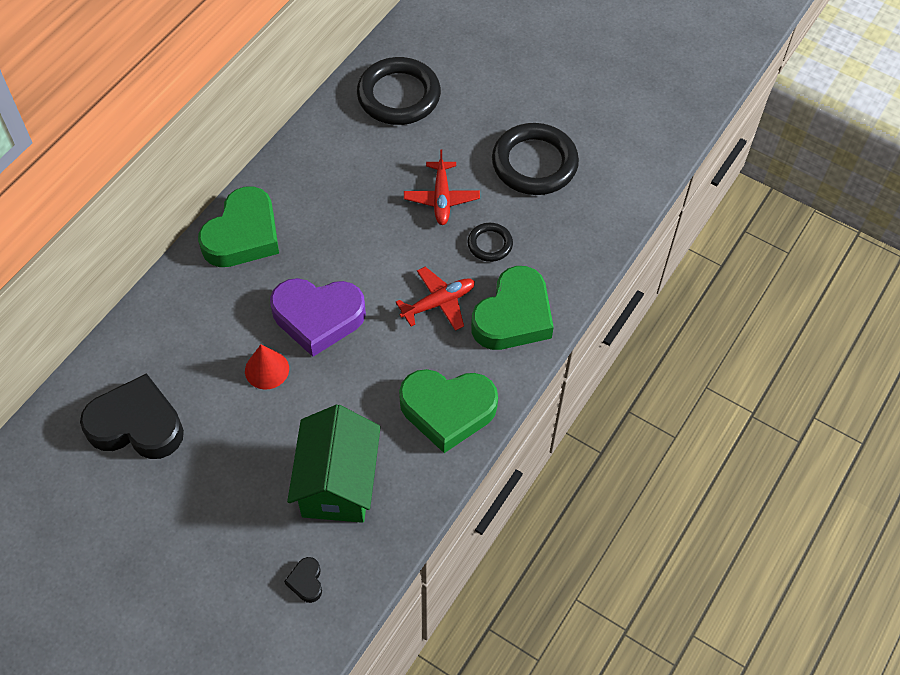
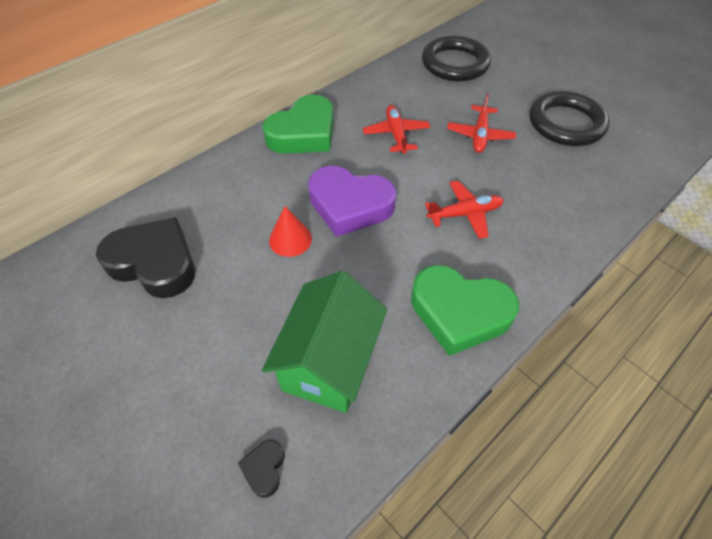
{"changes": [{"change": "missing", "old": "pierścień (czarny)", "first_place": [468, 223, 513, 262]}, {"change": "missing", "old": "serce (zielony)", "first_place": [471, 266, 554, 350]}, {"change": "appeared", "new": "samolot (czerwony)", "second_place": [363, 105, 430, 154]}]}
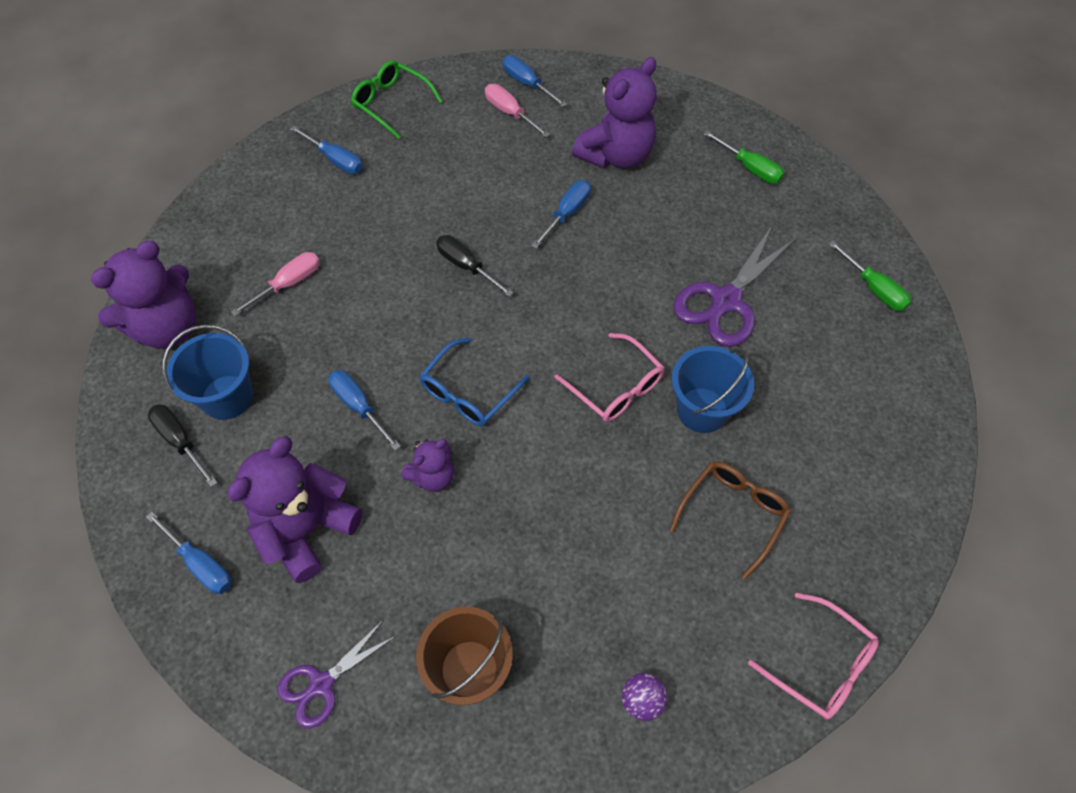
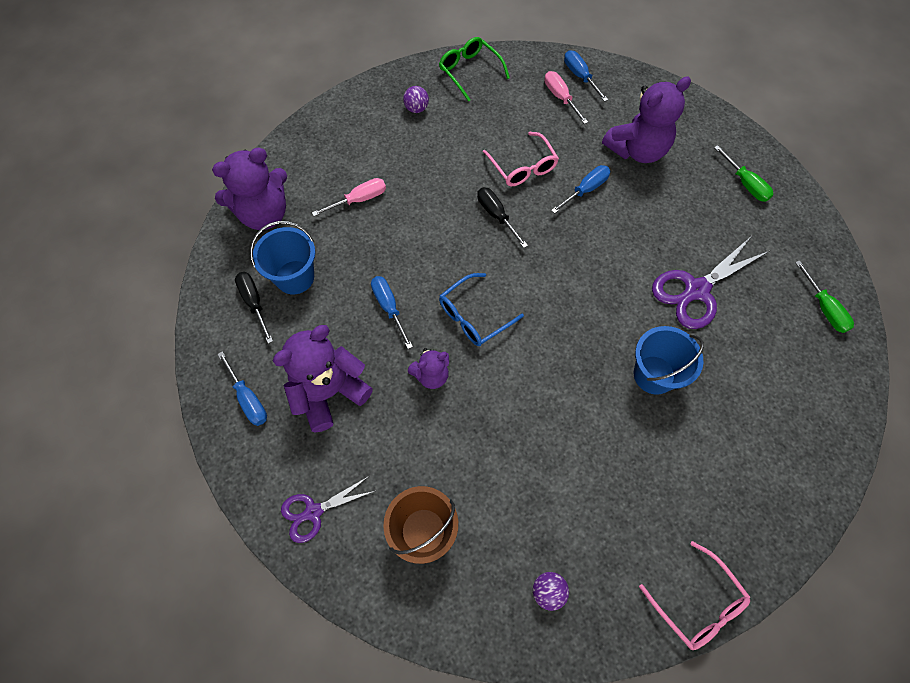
{"changes": [{"change": "exchanged", "old": "śrubokręt (niebieski)", "new": "piłka (fioletowy)", "first_place": [290, 126, 363, 174], "second_place": [403, 86, 429, 113]}, {"change": "relocated", "old": "okulary (różowy)", "first_place": [554, 333, 665, 422], "second_place": [483, 132, 559, 186]}, {"change": "missing", "old": "okulary (brązowy)", "first_place": [669, 462, 791, 579]}]}
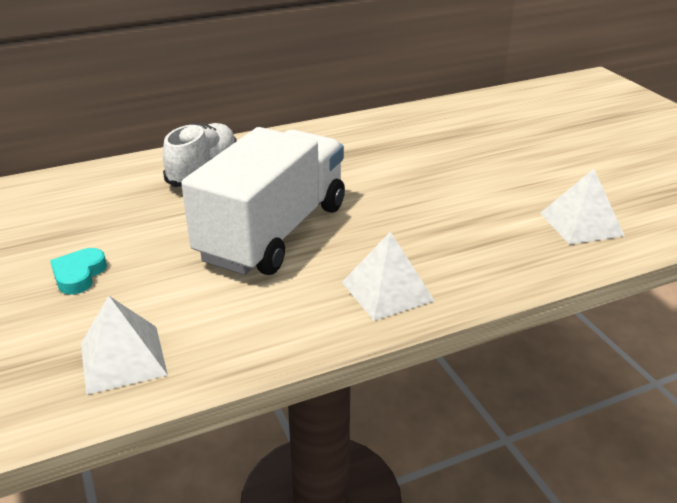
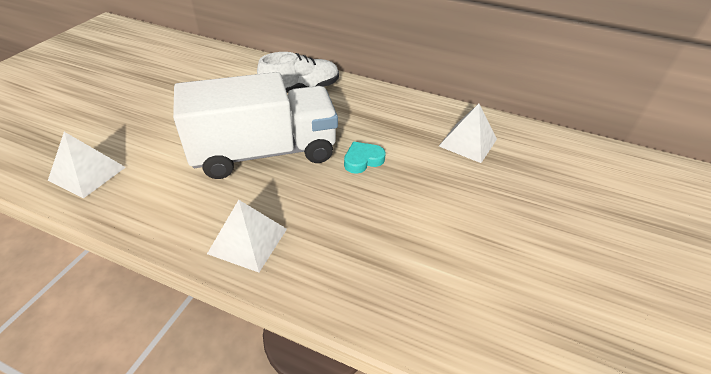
{"changes": [{"change": "relocated", "old": "serce (turkusowy)", "first_place": [50, 248, 107, 294], "second_place": [344, 142, 385, 174]}, {"change": "relocated", "old": "piramida (biały)", "first_place": [541, 169, 625, 245], "second_place": [439, 104, 497, 163]}]}
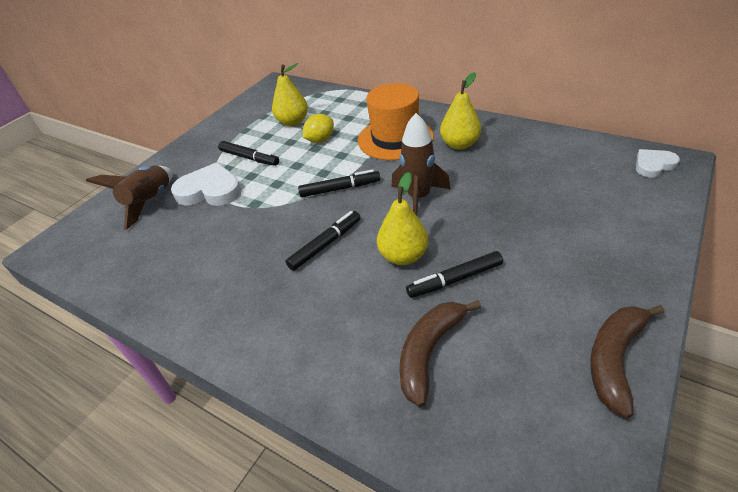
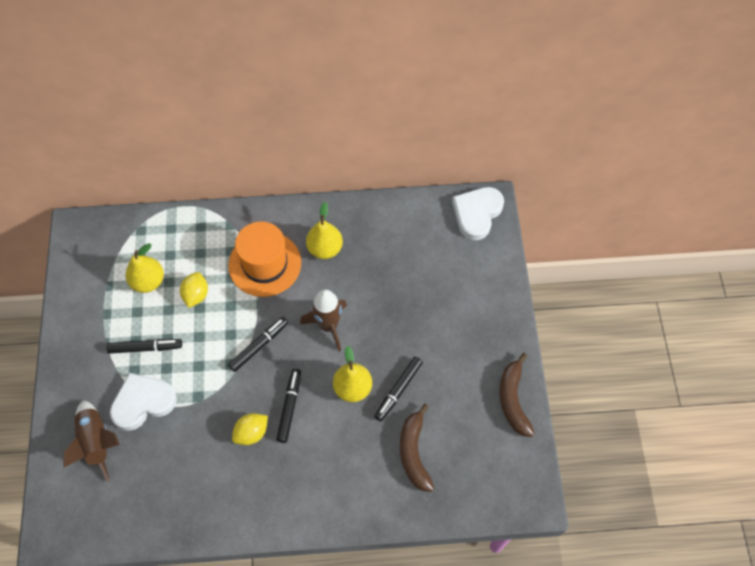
{"changes": [{"change": "size", "old": "serce (biały)", "first_place": [636, 149, 680, 177], "second_place": [452, 187, 504, 240], "factor": 1.7}, {"change": "appeared", "new": "cytryna (żółty)", "second_place": [232, 413, 268, 445]}]}
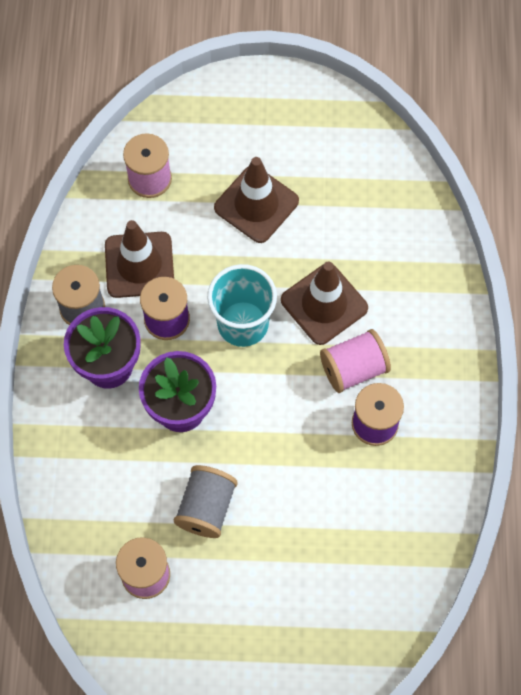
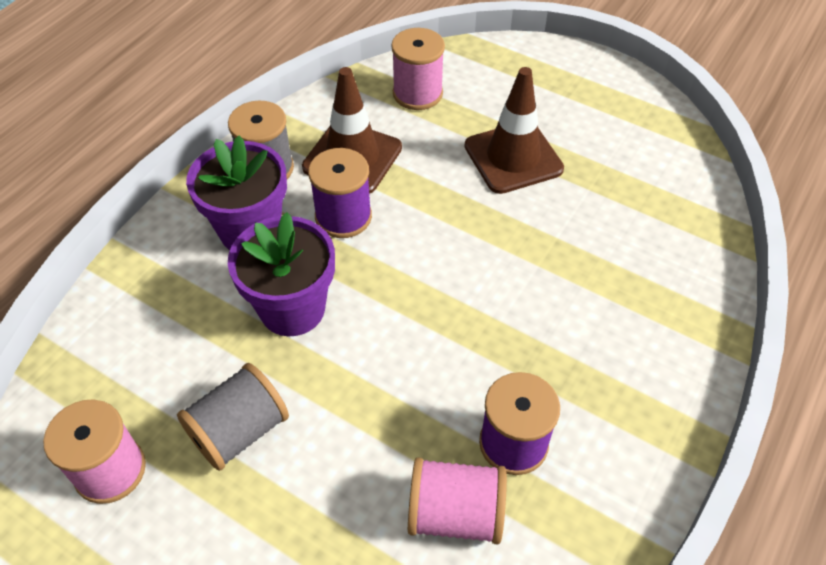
{"changes": [{"change": "missing", "old": "szklanka (turkusowy)", "first_place": [207, 264, 277, 347]}, {"change": "missing", "old": "pachołek (brązowy)", "first_place": [281, 261, 368, 345]}, {"change": "relocated", "old": "szpulka (różowy)", "first_place": [320, 329, 391, 393], "second_place": [408, 457, 507, 545]}]}
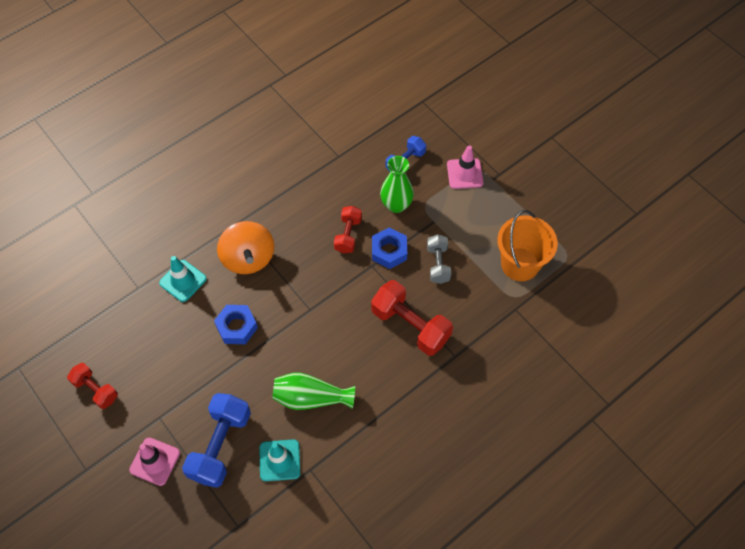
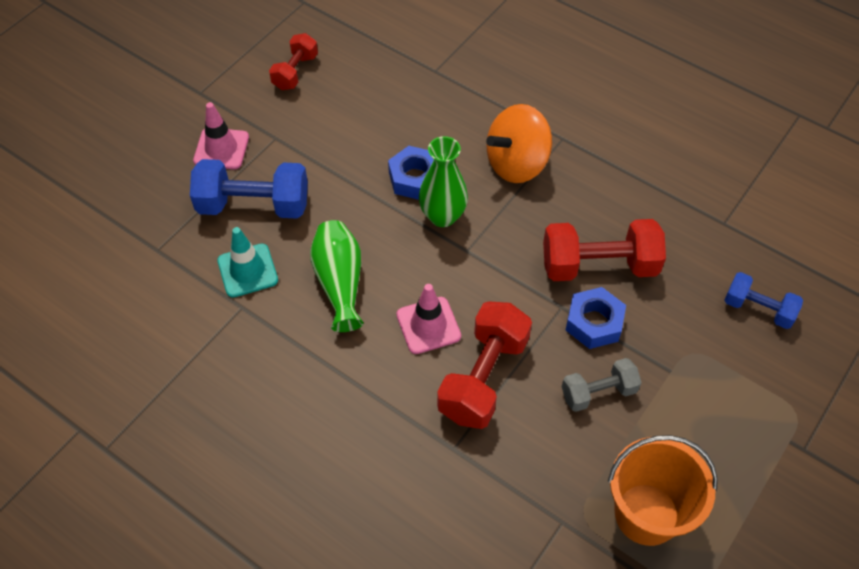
{"changes": [{"change": "missing", "old": "pachołek (turkusowy)", "first_place": [159, 256, 207, 302]}, {"change": "size", "old": "hantel (czerwony)", "first_place": [334, 206, 362, 253], "second_place": [543, 219, 666, 281], "factor": 1.68}, {"change": "relocated", "old": "wazon (zielony)", "first_place": [380, 156, 414, 213], "second_place": [419, 136, 468, 227]}, {"change": "relocated", "old": "pachołek (różowy)", "first_place": [447, 145, 483, 189], "second_place": [396, 284, 461, 354]}]}
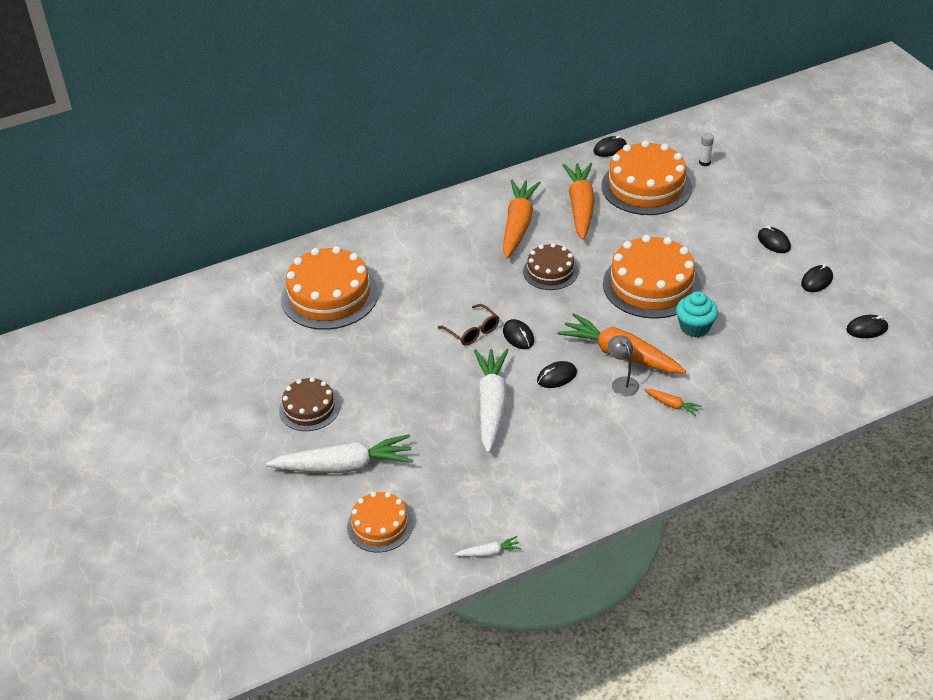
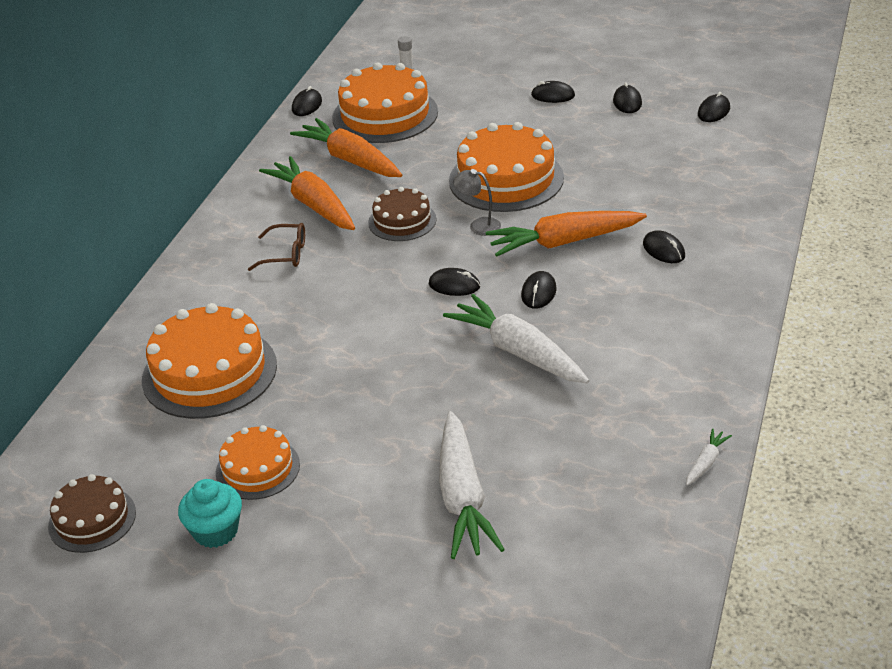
{"changes": [{"change": "spun", "old": "marchewka (biały)", "first_place": [266, 434, 413, 473], "second_place": [439, 411, 505, 559], "degrees": 135}, {"change": "relocated", "old": "tort (brązowy)", "first_place": [279, 377, 340, 431], "second_place": [48, 474, 136, 553]}, {"change": "relocated", "old": "tort (pomarańczowy)", "first_place": [347, 492, 413, 552], "second_place": [216, 425, 300, 500]}, {"change": "relocated", "old": "okulary (brązowy)", "first_place": [438, 304, 499, 346], "second_place": [248, 223, 305, 271]}, {"change": "relocated", "old": "lampka (szary)", "first_place": [608, 336, 639, 396], "second_place": [453, 169, 501, 236]}, {"change": "exchanged", "old": "marchewka (pomarańczowy)", "new": "myszka (czarny)", "first_place": [644, 389, 702, 416], "second_place": [643, 230, 685, 263]}, {"change": "relocated", "old": "muffinka (turkusowy)", "first_place": [676, 291, 718, 337], "second_place": [178, 479, 242, 548]}]}
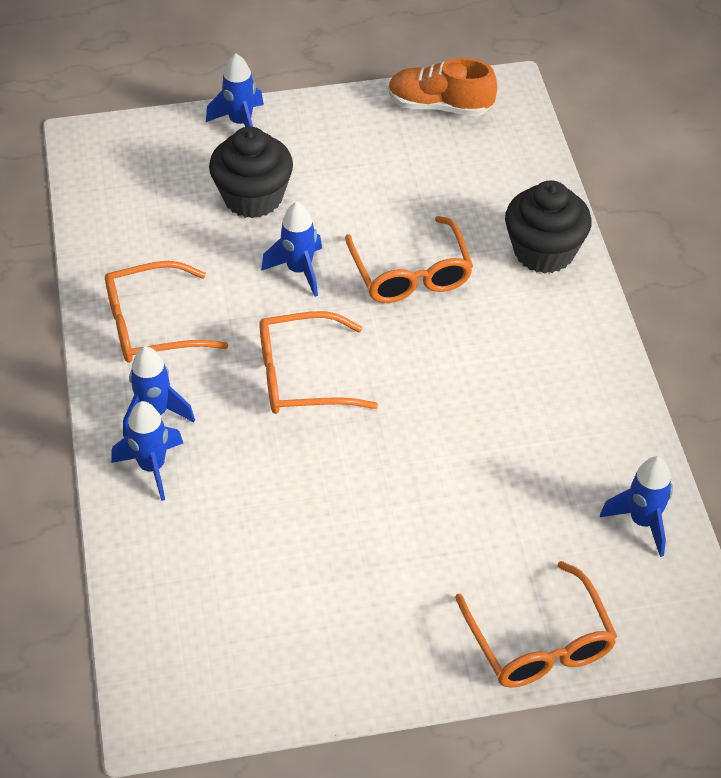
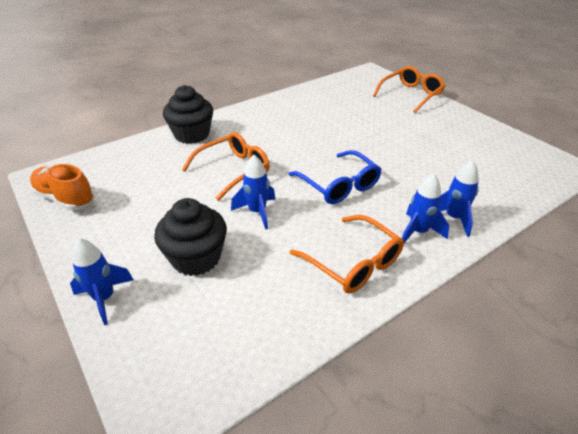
{"changes": [{"change": "colour", "old": "okulary (pomarańczowy)", "new": "okulary (niebieski)", "first_place": [259, 311, 378, 414], "second_place": [288, 150, 382, 204]}, {"change": "spun", "old": "but (pomarańczowy)", "first_place": [388, 58, 497, 116], "second_place": [30, 164, 95, 210], "degrees": 135}, {"change": "missing", "old": "rakieta (niebieski)", "first_place": [600, 456, 673, 557]}]}
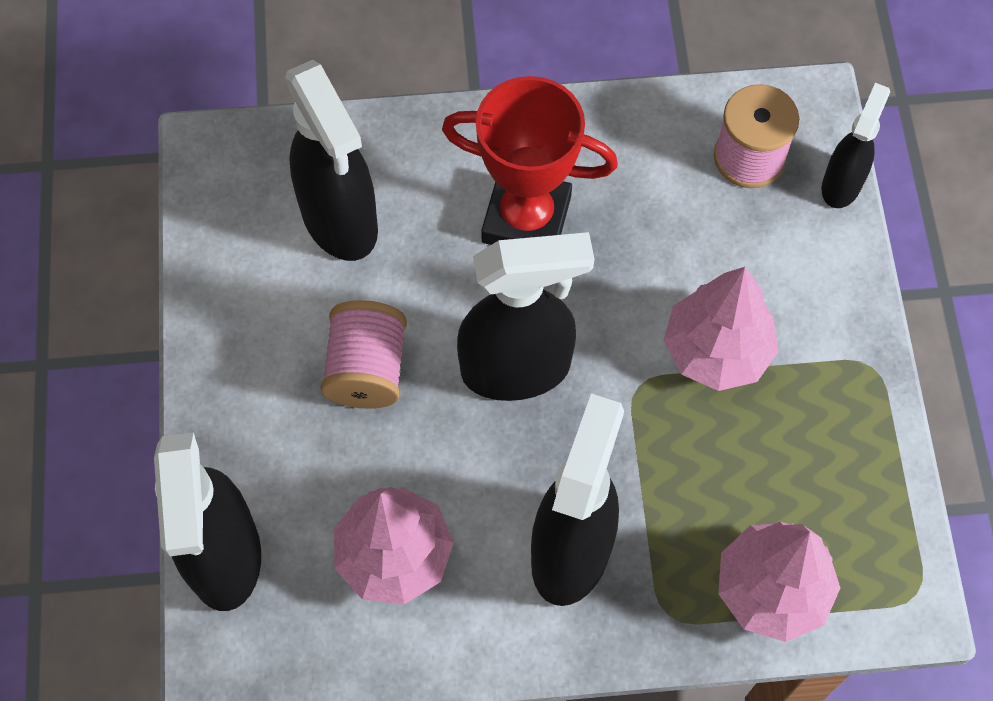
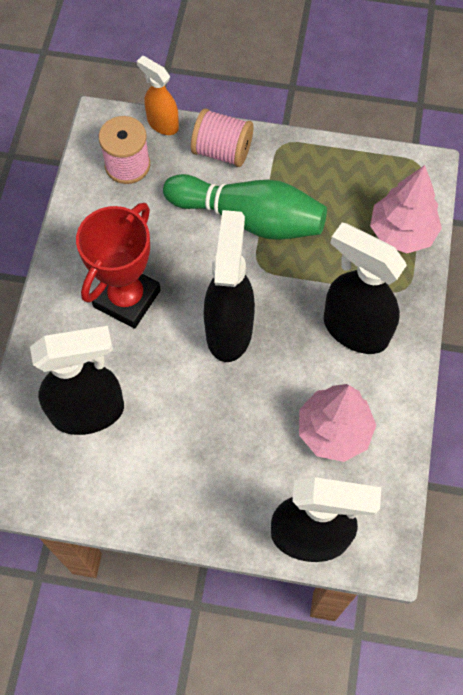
{"changes": [{"change": "relocated", "old": "szpulka (różowy)", "first_place": [320, 300, 407, 409], "second_place": [191, 108, 254, 167]}, {"change": "exchanged", "old": "drzewko (różowy)", "new": "kręgiel (zielony)", "first_place": [664, 267, 779, 391], "second_place": [163, 174, 327, 240]}, {"change": "colour", "old": "spryskiwacz (czarny)", "new": "spryskiwacz (pomarańczowy)", "first_place": [822, 83, 890, 208], "second_place": [137, 56, 179, 135]}]}
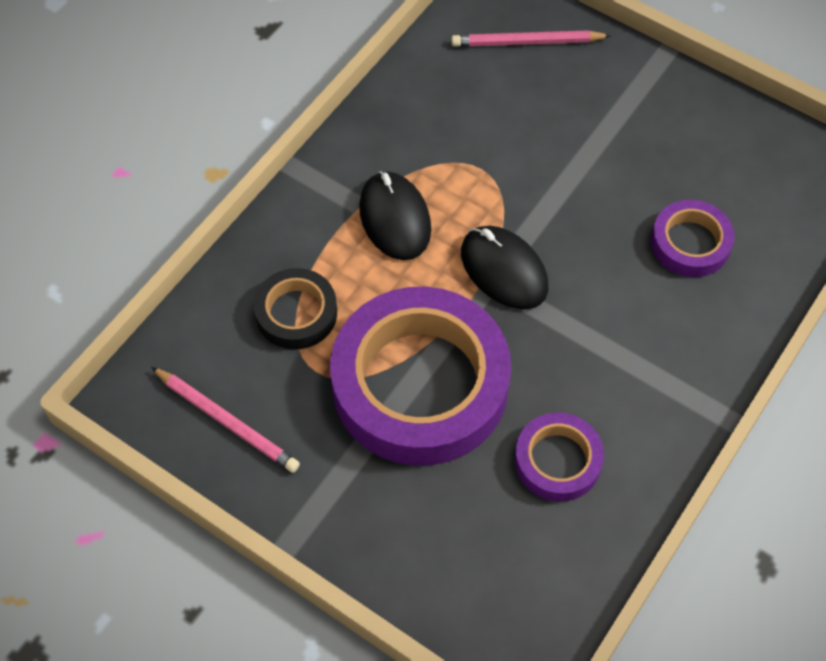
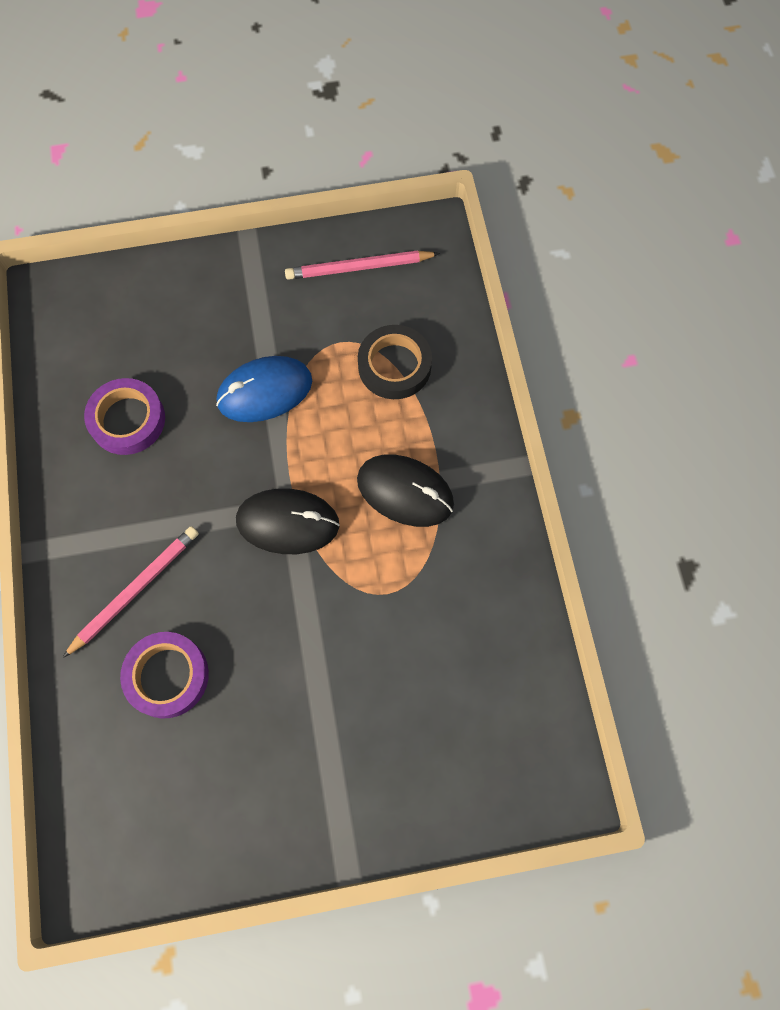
{"changes": [{"change": "exchanged", "old": "taśma klejąca (fioletowy)", "new": "myszka (niebieski)", "first_place": [330, 287, 511, 466], "second_place": [216, 356, 312, 422]}, {"change": "relocated", "old": "ołówek (różowy)", "first_place": [451, 30, 612, 47], "second_place": [63, 526, 199, 658]}]}
